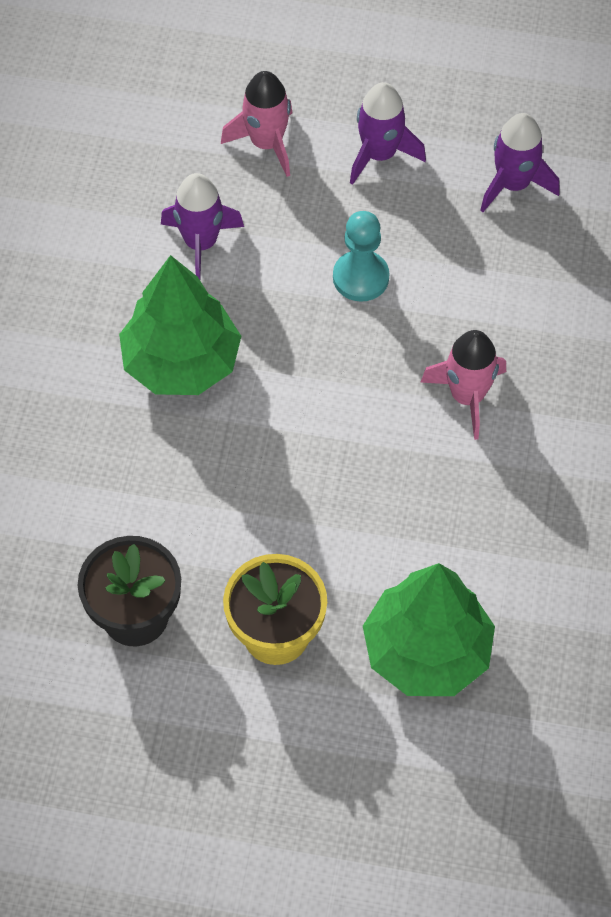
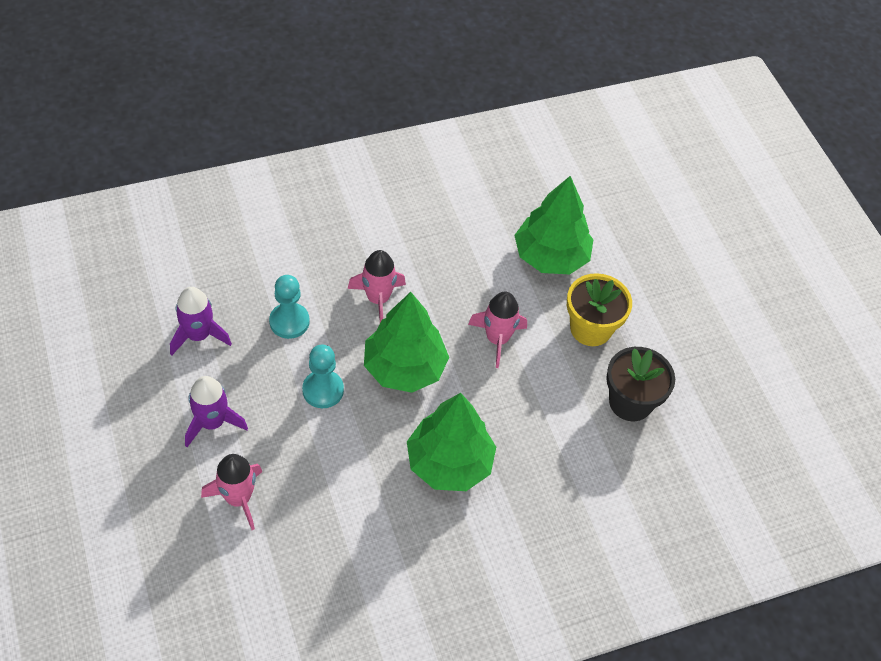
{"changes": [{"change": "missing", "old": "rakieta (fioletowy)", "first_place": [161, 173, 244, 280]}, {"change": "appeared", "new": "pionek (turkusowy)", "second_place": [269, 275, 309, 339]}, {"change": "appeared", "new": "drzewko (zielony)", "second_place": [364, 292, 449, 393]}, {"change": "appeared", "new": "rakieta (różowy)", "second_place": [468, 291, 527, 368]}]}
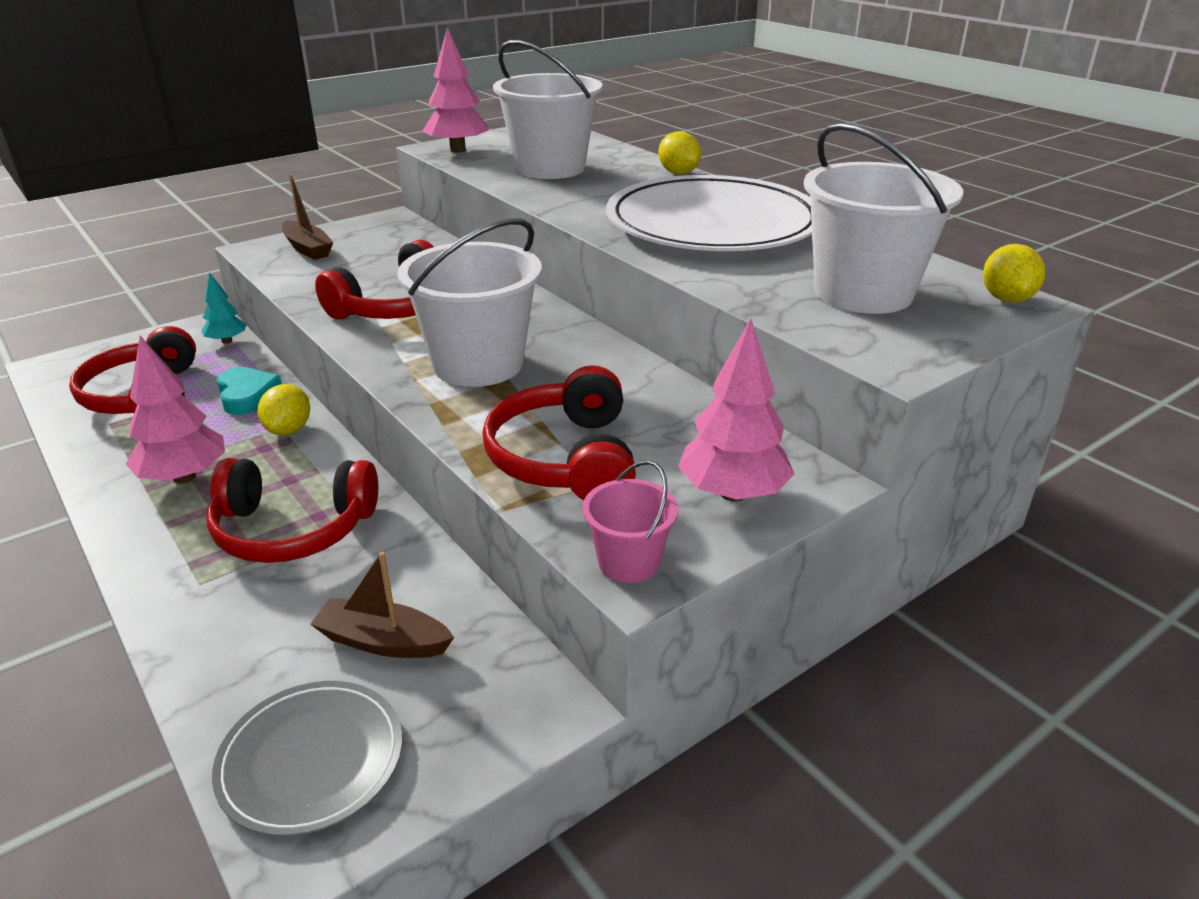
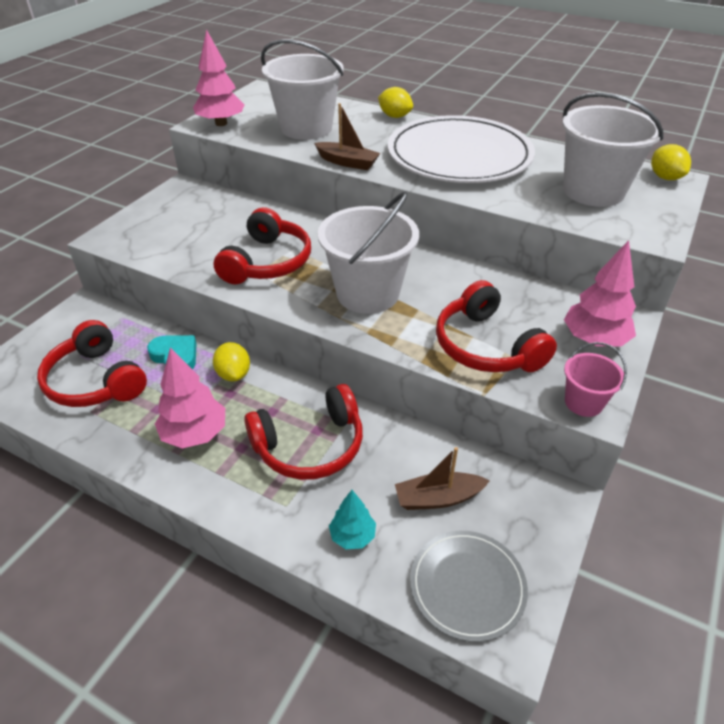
{"changes": [{"change": "relocated", "old": "drzewko (turkusowy)", "first_place": [201, 272, 247, 344], "second_place": [329, 490, 376, 549]}, {"change": "relocated", "old": "łódka (brązowy)", "first_place": [282, 174, 333, 260], "second_place": [314, 103, 380, 170]}]}
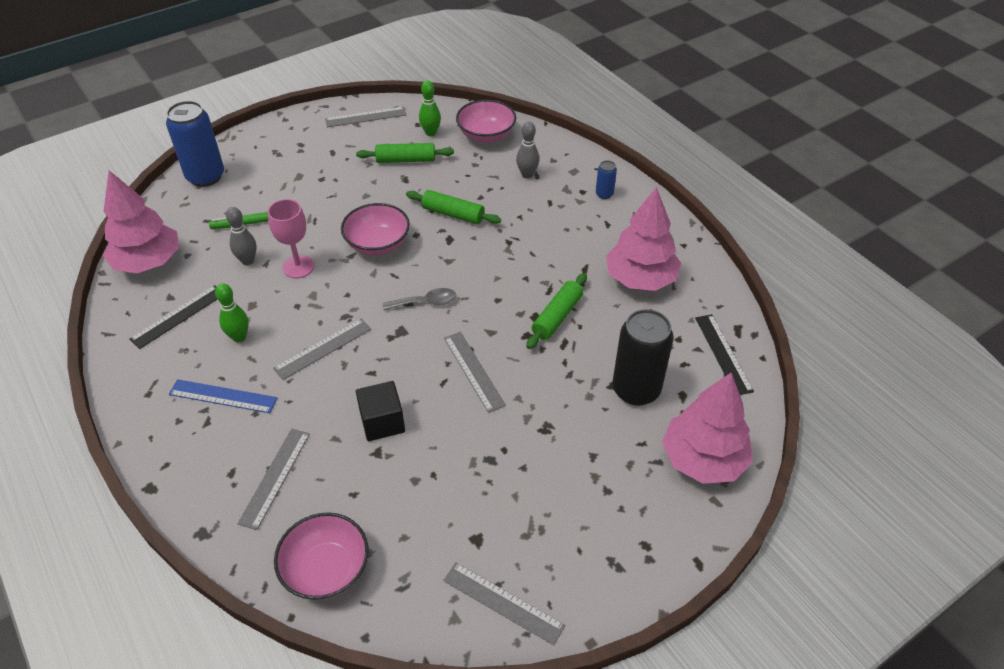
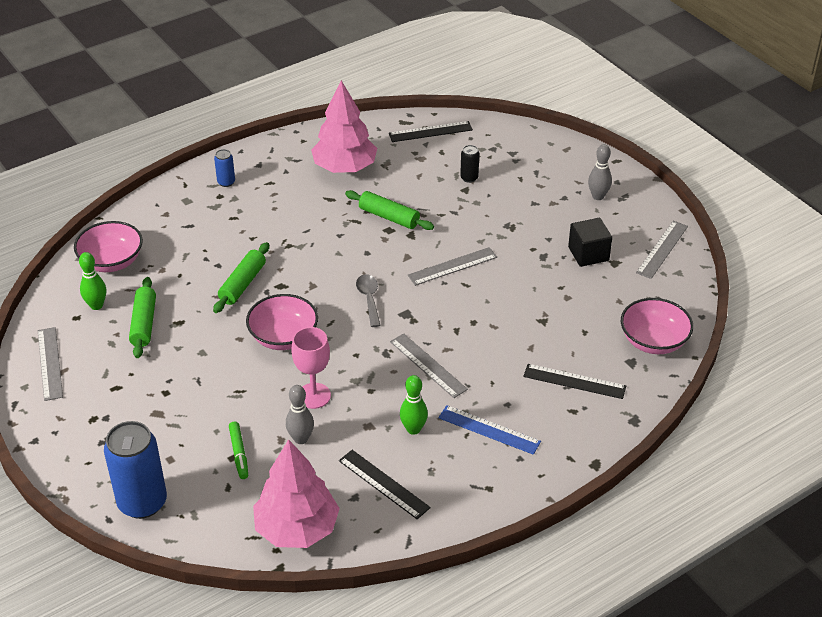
{"changes": [{"change": "spun", "old": "linijka (niebieski)", "first_place": [169, 379, 277, 413], "second_place": [438, 405, 541, 455], "degrees": -75}, {"change": "colour", "old": "linijka (szary)", "new": "linijka (czarny)", "first_place": [237, 429, 310, 530], "second_place": [523, 364, 626, 399]}, {"change": "relocated", "old": "sześcian (czarny)", "first_place": [356, 381, 405, 441], "second_place": [568, 218, 612, 267]}, {"change": "relocated", "old": "kręgiel (szary)", "first_place": [516, 122, 539, 178], "second_place": [588, 144, 612, 200]}, {"change": "size", "old": "puszka (czarny)", "first_place": [613, 309, 673, 406], "second_place": [460, 145, 479, 183], "factor": 0.46}, {"change": "missing", "old": "drzewko (różowy)", "first_place": [662, 373, 753, 484]}]}
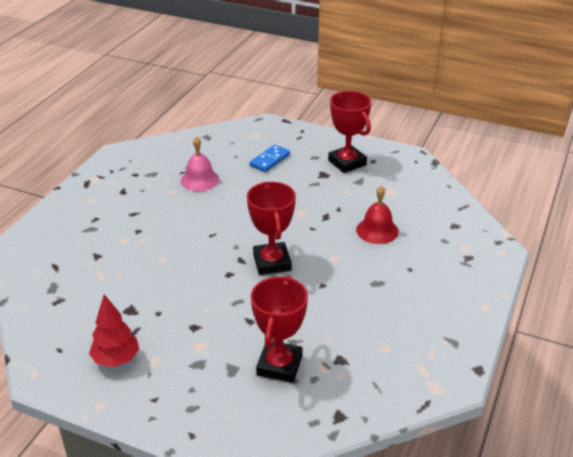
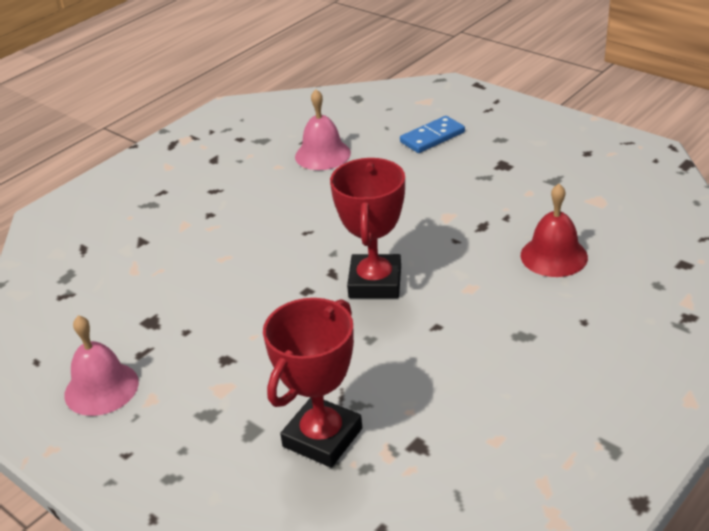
{"changes": [{"change": "exchanged", "old": "drzewko (czerwony)", "new": "dzwonek (różowy)", "first_place": [89, 294, 139, 367], "second_place": [64, 315, 139, 416]}, {"change": "missing", "old": "puchar (czerwony)", "first_place": [328, 91, 371, 173]}]}
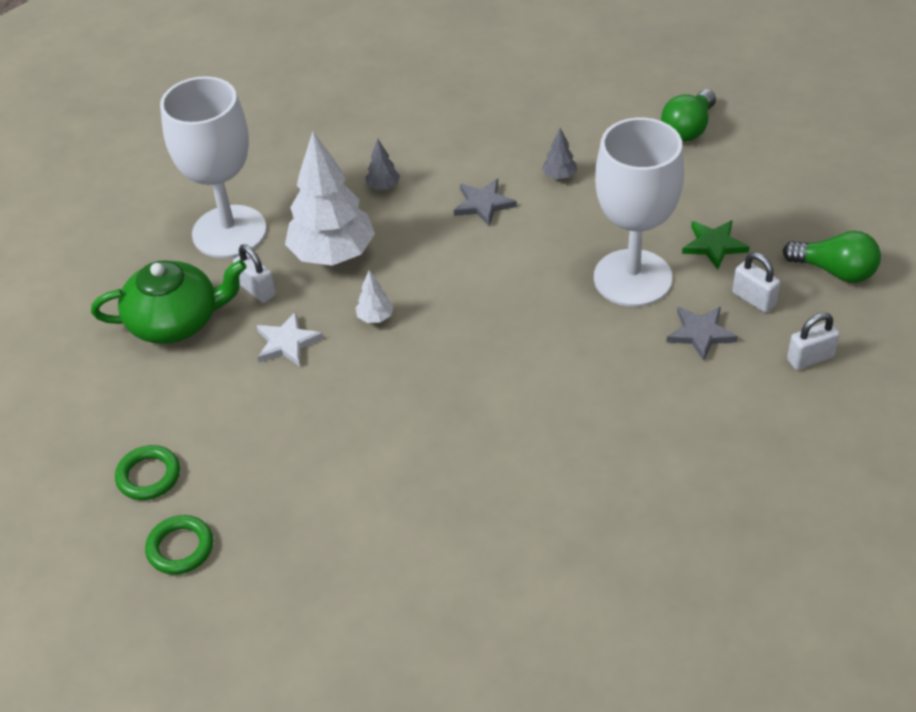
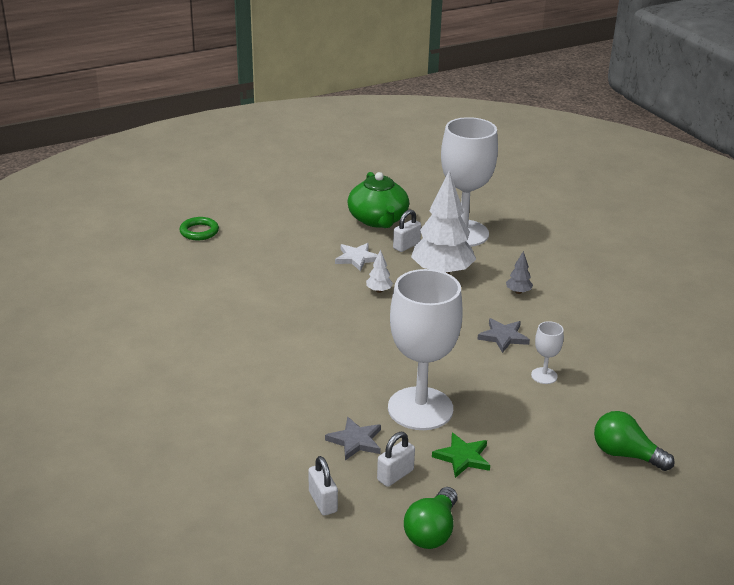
{"changes": [{"change": "missing", "old": "pierścień (zielony)", "first_place": [115, 445, 180, 500]}, {"change": "exchanged", "old": "drzewko (szary)", "new": "kielich (biały)", "first_place": [542, 128, 577, 179], "second_place": [531, 321, 564, 384]}]}
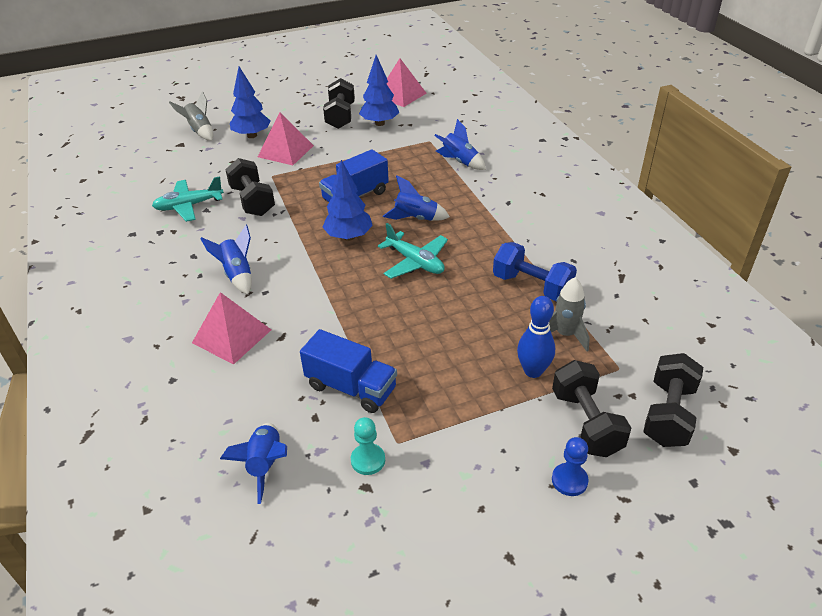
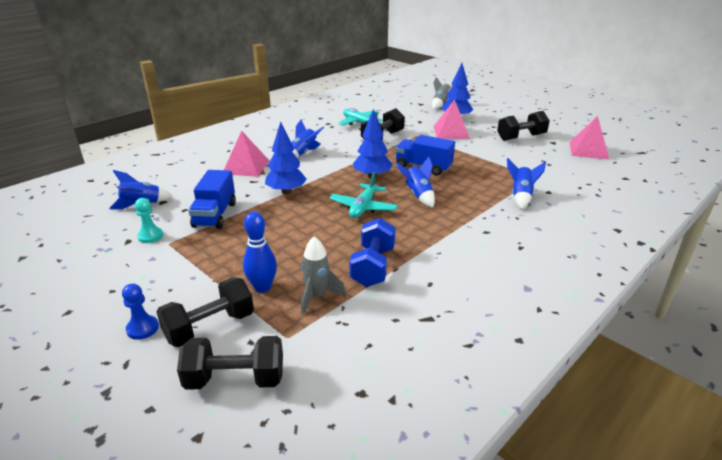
{"changes": [{"change": "relocated", "old": "drzewko (niebieski)", "first_place": [359, 55, 399, 126], "second_place": [265, 121, 307, 194]}]}
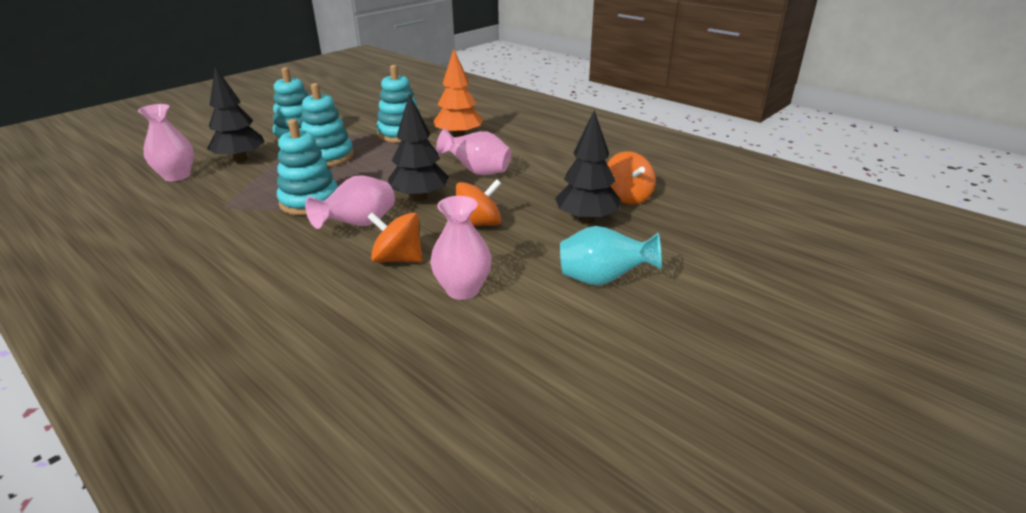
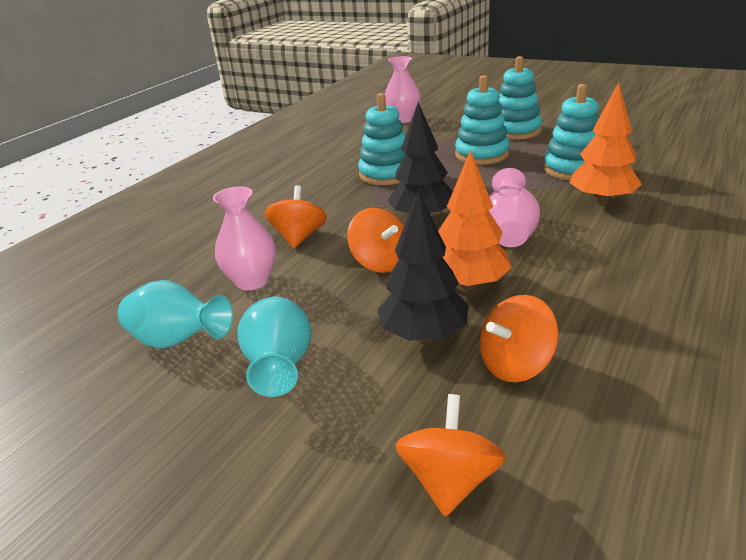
{"changes": [{"change": "missing", "old": "drzewko (czarny)", "first_place": [207, 66, 264, 162]}, {"change": "missing", "old": "wazon (różowy)", "first_place": [305, 175, 395, 229]}, {"change": "appeared", "new": "wazon (turkusowy)", "second_place": [118, 280, 233, 348]}, {"change": "appeared", "new": "bączek (pomarańczowy)", "second_place": [395, 394, 506, 517]}, {"change": "appeared", "new": "drzewko (pomarańczowy)", "second_place": [438, 150, 512, 290]}]}
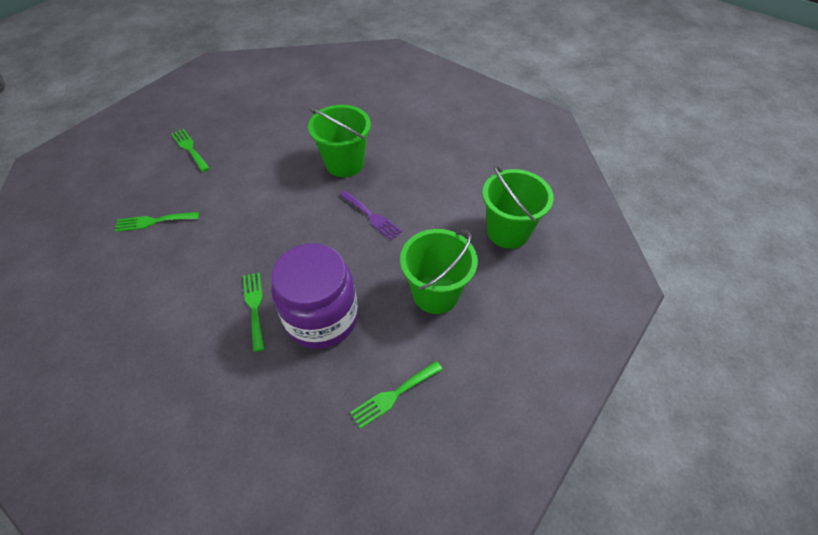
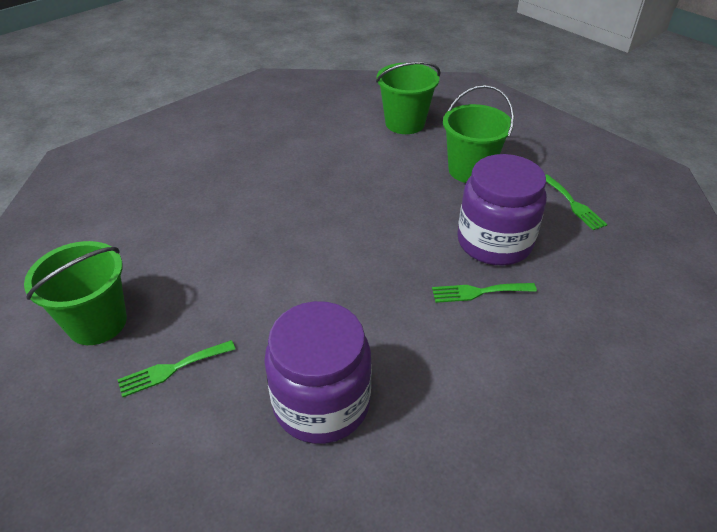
{"changes": [{"change": "exchanged", "old": "widelec (zielony)", "new": "słoik (fioletowy)", "first_place": [115, 212, 199, 232], "second_place": [264, 301, 372, 444]}, {"change": "relocated", "old": "wiadro (zielony)", "first_place": [308, 105, 371, 177], "second_place": [24, 241, 127, 345]}, {"change": "missing", "old": "widelec (fioletowy)", "first_place": [340, 191, 402, 240]}]}
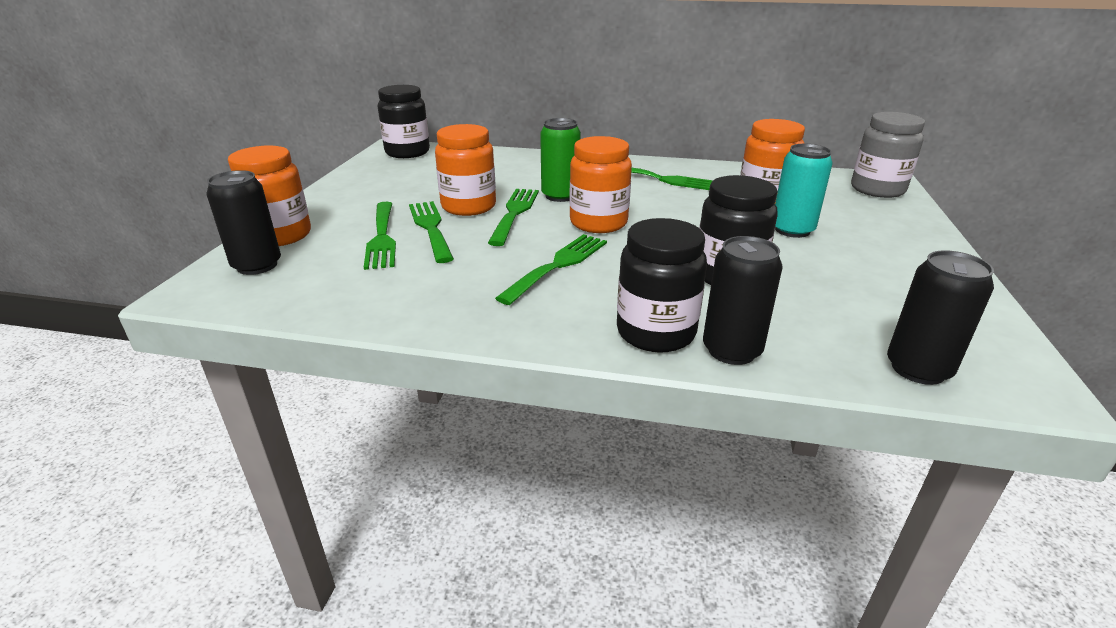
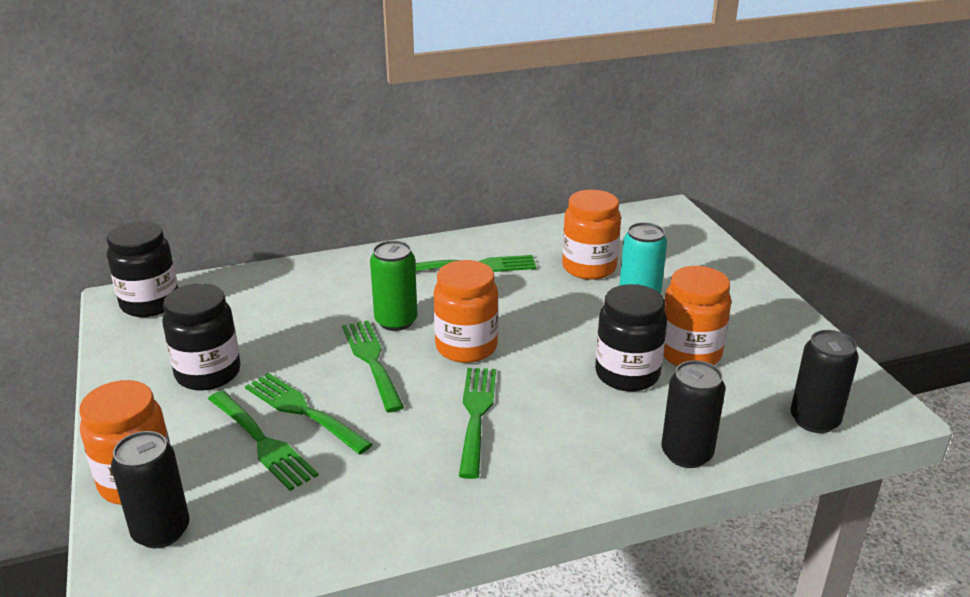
{"changes": [{"change": "relocated", "old": "słoik (pomarańczowy)", "first_place": [435, 124, 496, 216], "second_place": [663, 266, 731, 366]}, {"change": "relocated", "old": "słoik (czarny)", "first_place": [617, 218, 707, 352], "second_place": [162, 283, 241, 391]}, {"change": "missing", "old": "słoik (szary)", "first_place": [851, 112, 925, 198]}]}
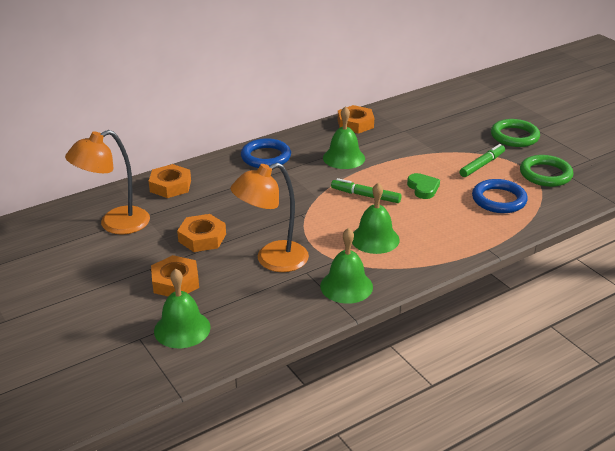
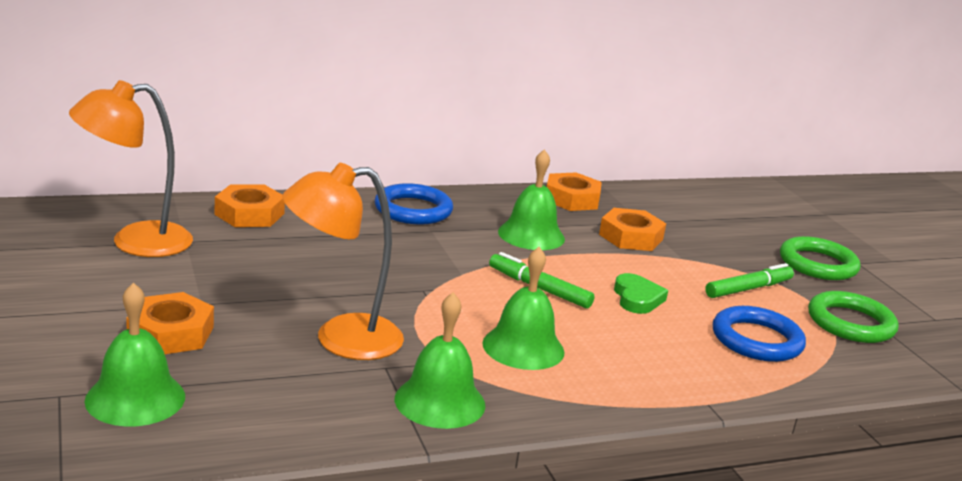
{"changes": [{"change": "relocated", "old": "nakrętka (pomarańczowy)", "first_place": [177, 214, 226, 252], "second_place": [599, 208, 666, 251]}]}
